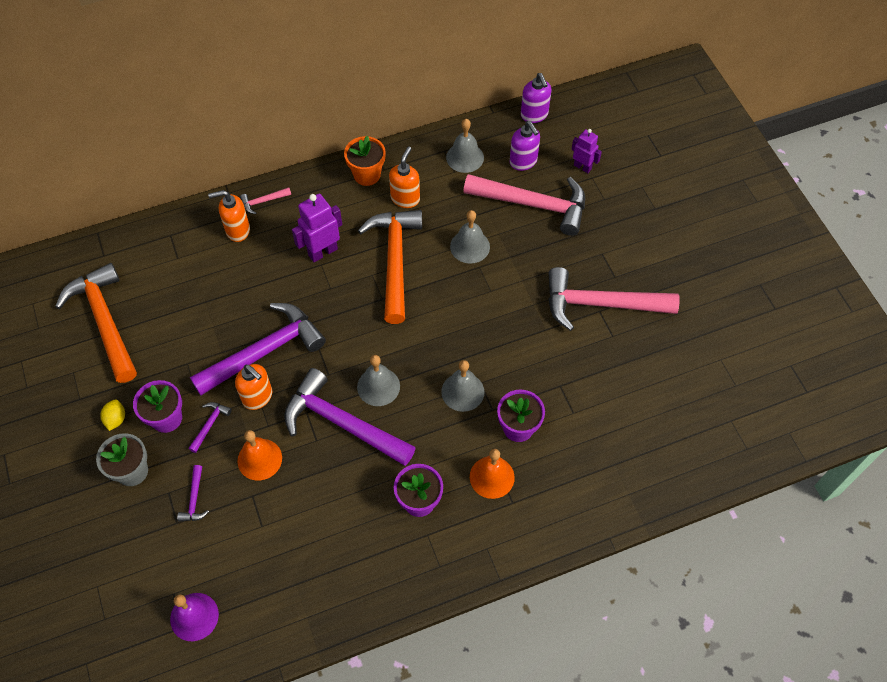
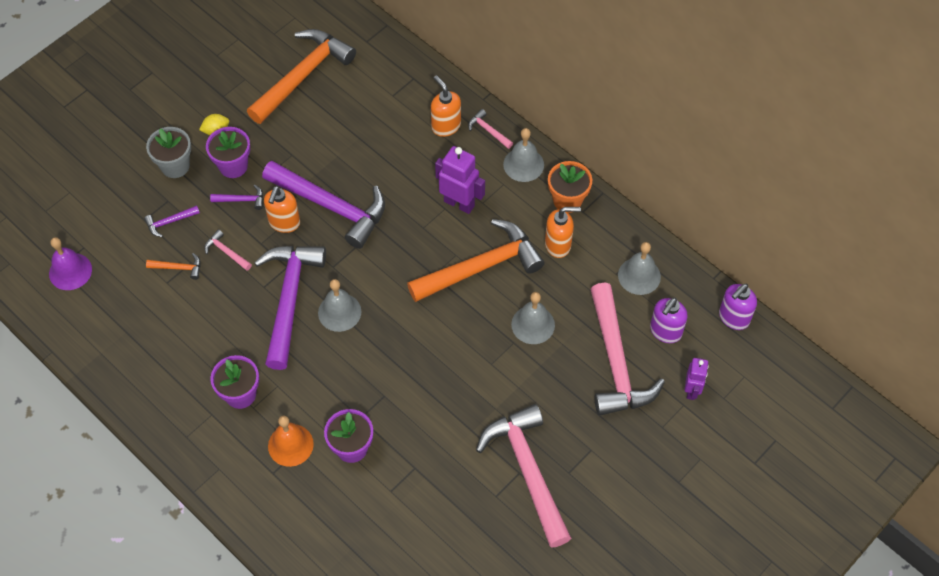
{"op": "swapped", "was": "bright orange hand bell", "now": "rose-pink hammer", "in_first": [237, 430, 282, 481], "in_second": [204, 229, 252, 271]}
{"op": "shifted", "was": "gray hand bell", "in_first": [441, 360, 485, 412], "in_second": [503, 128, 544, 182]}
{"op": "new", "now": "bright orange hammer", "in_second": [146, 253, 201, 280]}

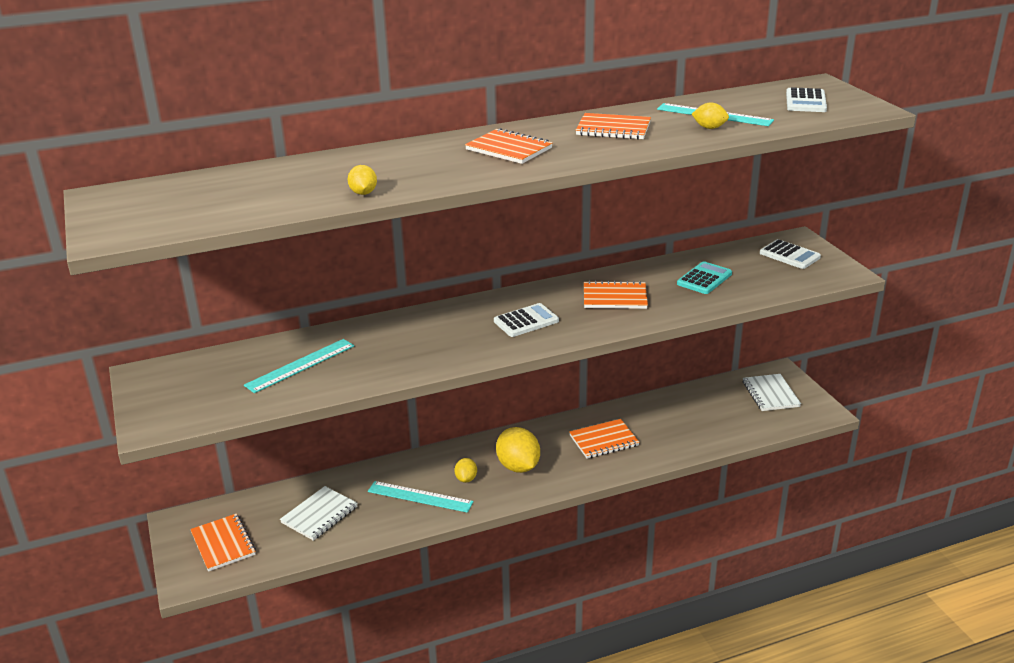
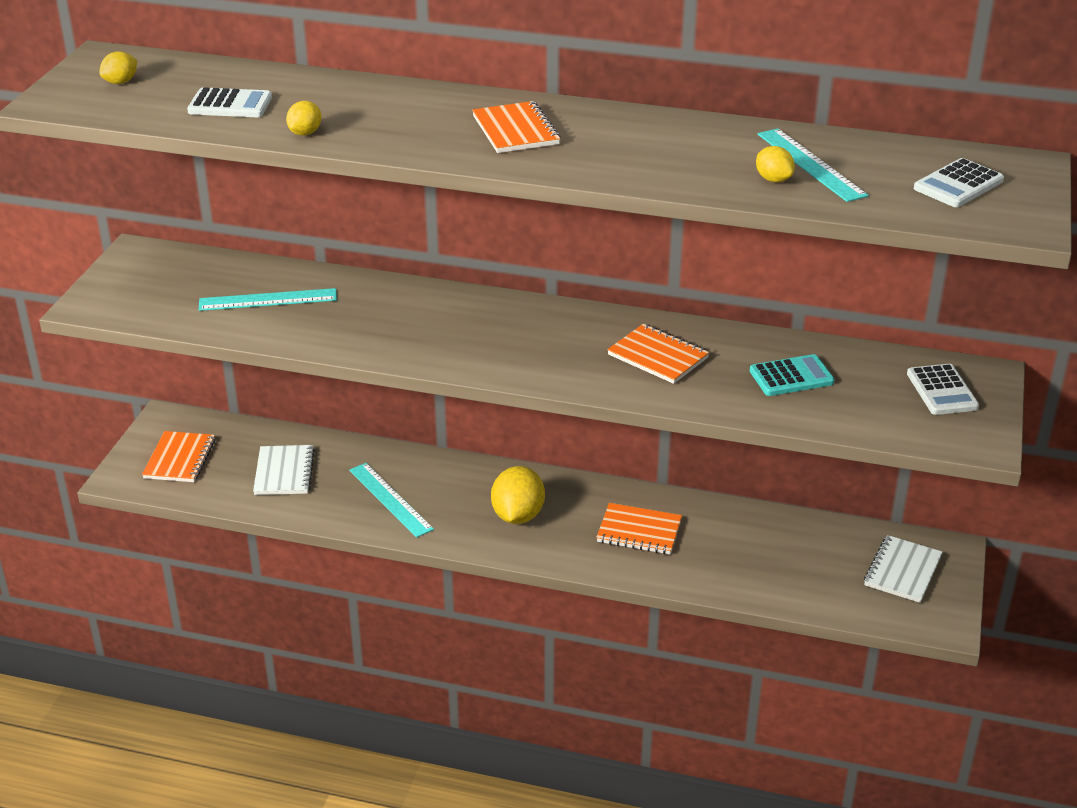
{"op": "rotated", "was": "pure white exercise book", "in_first": [280, 486, 358, 541], "in_second": [253, 445, 315, 495], "clockwise": -75}
{"op": "shifted", "was": "golden toy lemon", "in_first": [454, 458, 477, 483], "in_second": [99, 51, 137, 84]}
{"op": "shifted", "was": "pure white adding machine", "in_first": [494, 303, 559, 337], "in_second": [187, 87, 272, 117]}
{"op": "gone", "was": "bright orange exercise book", "in_first": [576, 113, 651, 140]}

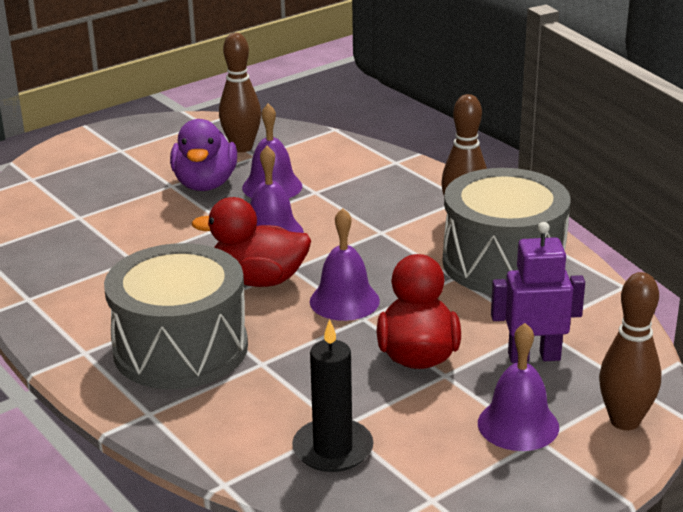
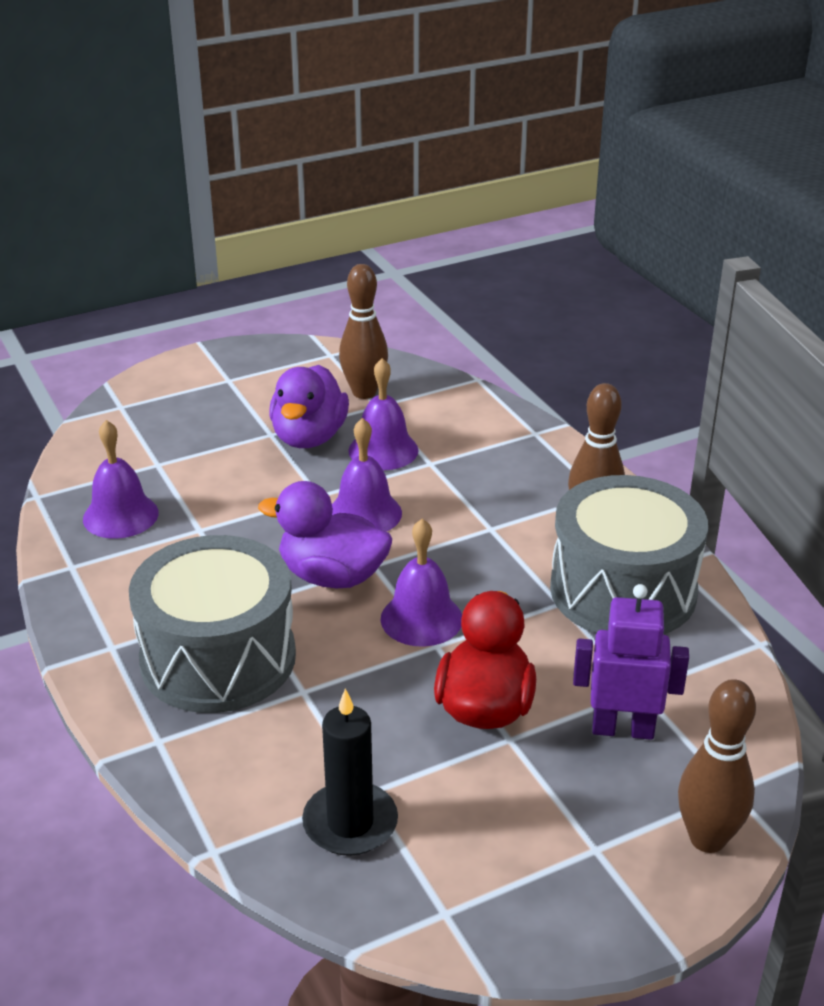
{"op": "repainted", "was": "crimson duck", "now": "purple duck", "in_first": [192, 197, 311, 287], "in_second": [258, 481, 392, 589]}
{"op": "shifted", "was": "purple hand bell", "in_first": [478, 323, 559, 451], "in_second": [83, 420, 159, 539]}

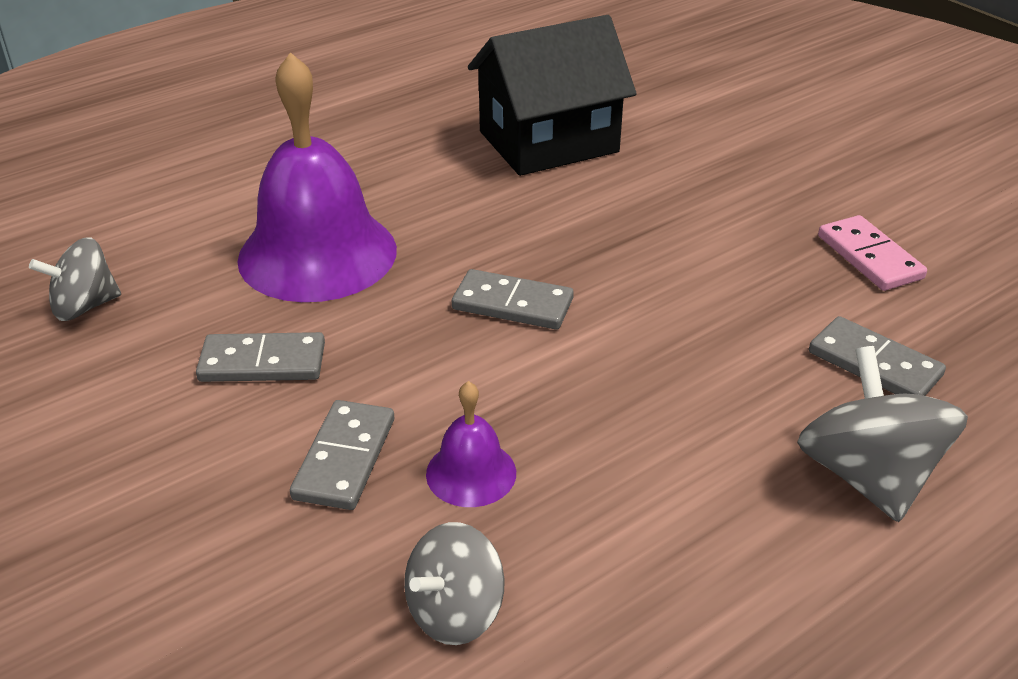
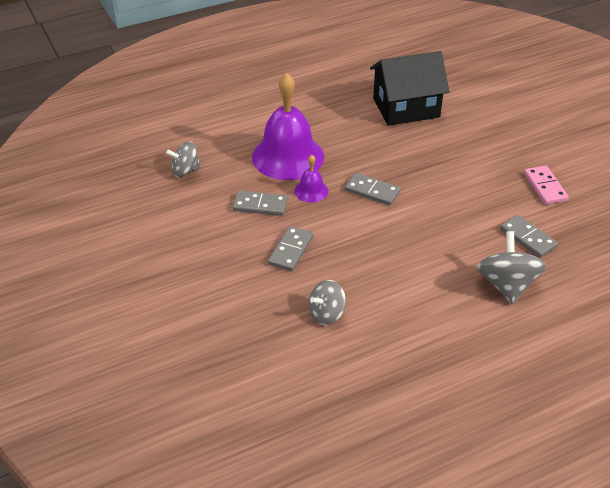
{"op": "shifted", "was": "purple hand bell", "in_first": [426, 381, 516, 507], "in_second": [294, 155, 329, 203]}

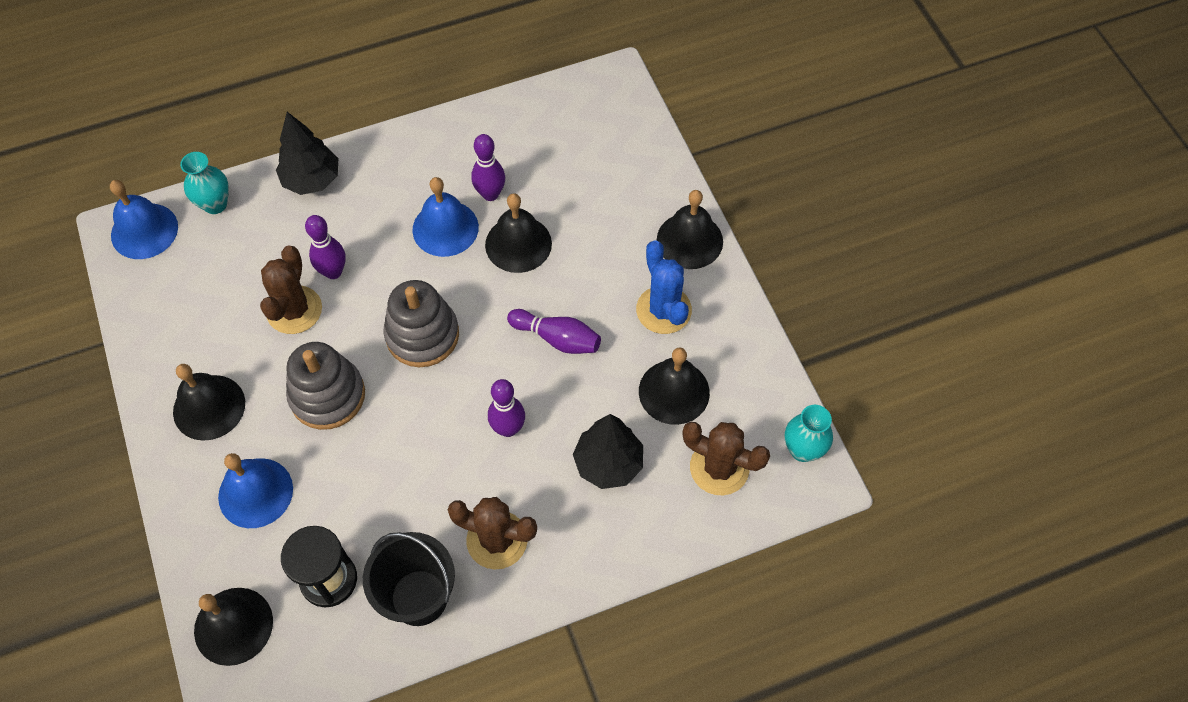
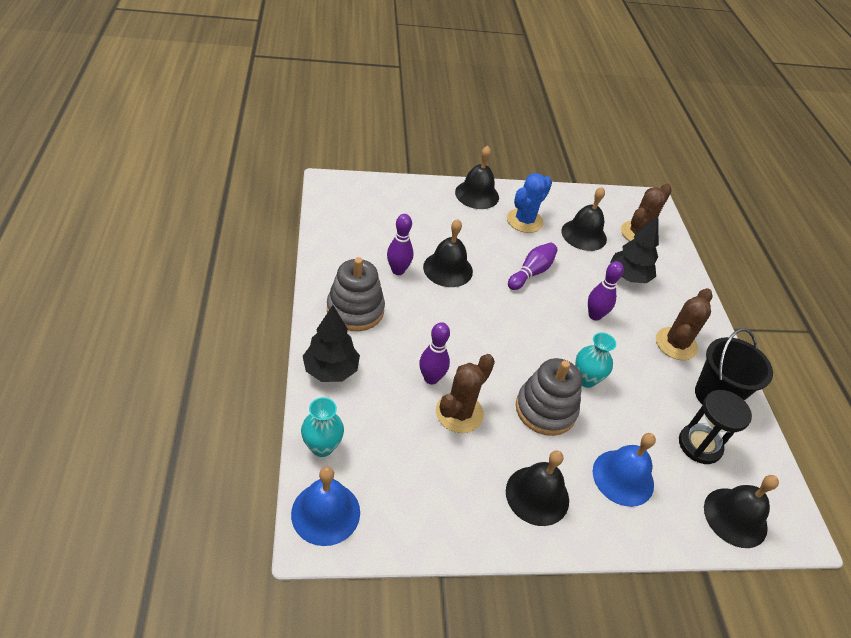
{"op": "rotated", "was": "russet prickly plant", "in_first": [260, 246, 322, 334], "in_second": [436, 354, 495, 433], "clockwise": -75}
{"op": "shifted", "was": "gray stacking rings", "in_first": [383, 280, 459, 367], "in_second": [327, 257, 385, 331]}
{"op": "gone", "was": "royal blue hand bell", "in_first": [412, 177, 479, 257]}
{"op": "rotated", "was": "royal blue prickly plant", "in_first": [636, 240, 692, 334], "in_second": [507, 173, 552, 233], "clockwise": -45}
{"op": "shifted", "was": "turquoise tall vase", "in_first": [785, 405, 833, 462], "in_second": [575, 333, 616, 388]}

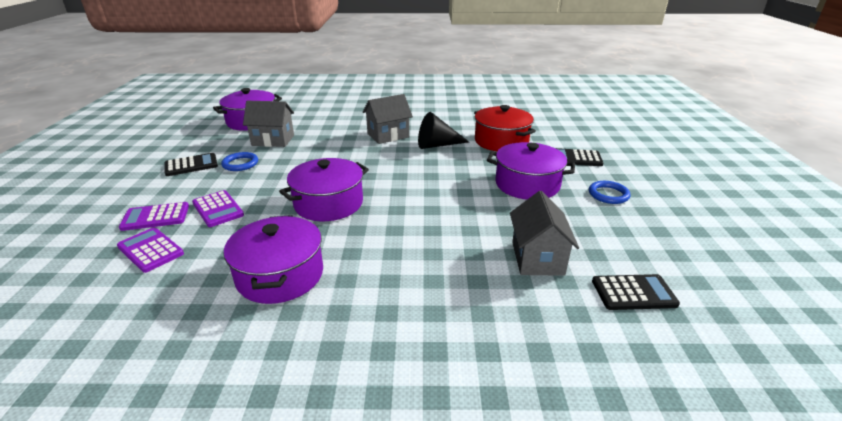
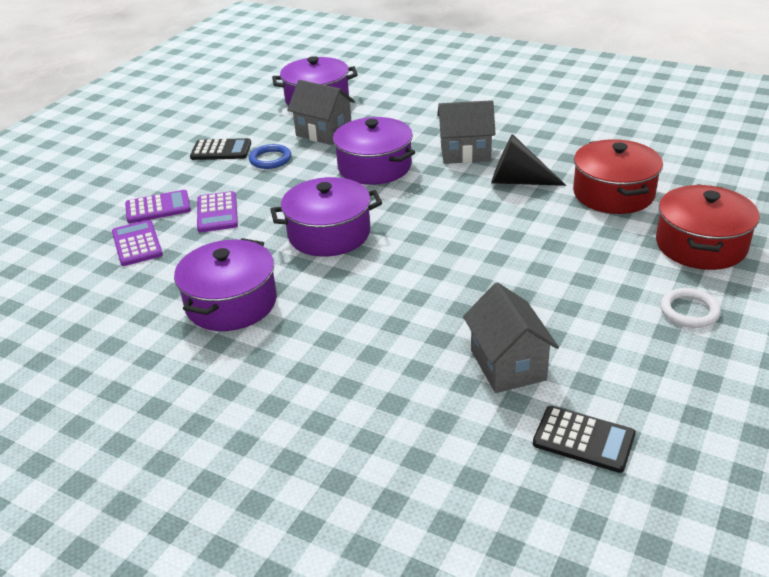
{"op": "rotated", "was": "purple adding machine", "in_first": [119, 202, 189, 231], "in_second": [125, 190, 191, 223], "clockwise": 150}
{"op": "shifted", "was": "purple cooking pot", "in_first": [487, 142, 575, 200], "in_second": [333, 117, 415, 185]}
{"op": "rotated", "was": "gray toy house", "in_first": [510, 191, 579, 276], "in_second": [463, 282, 559, 393], "clockwise": -45}
{"op": "swapped", "was": "jet-black adding machine", "now": "crimson cooking pot", "in_first": [555, 148, 603, 166], "in_second": [656, 184, 760, 270]}
{"op": "repainted", "was": "royal blue hoop", "now": "pure white hoop", "in_first": [589, 181, 631, 204], "in_second": [660, 288, 721, 328]}

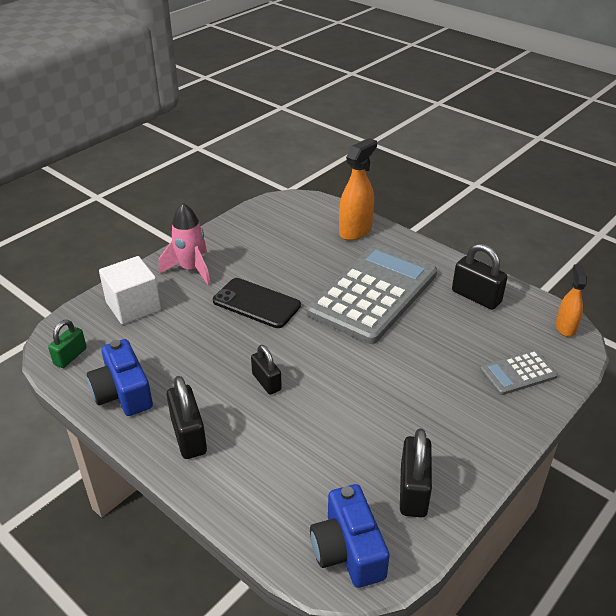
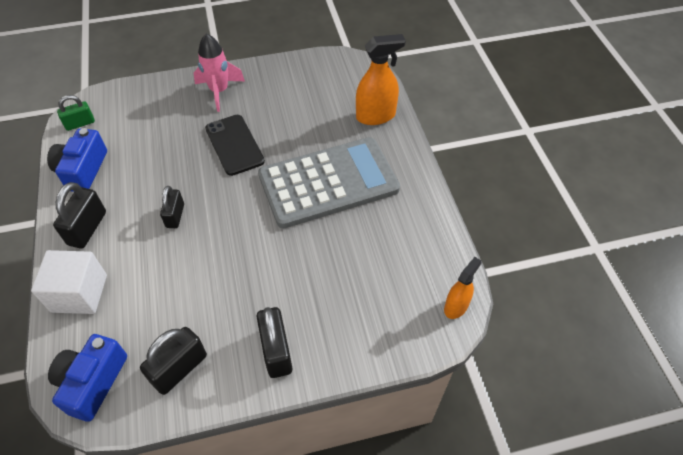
{"op": "shifted", "was": "pure white block", "in_first": [99, 256, 161, 325], "in_second": [31, 250, 107, 314]}
{"op": "shifted", "was": "jet-black small lock", "in_first": [452, 243, 508, 310], "in_second": [256, 307, 293, 378]}
{"op": "gone", "was": "gray adding machine", "in_first": [480, 350, 558, 395]}

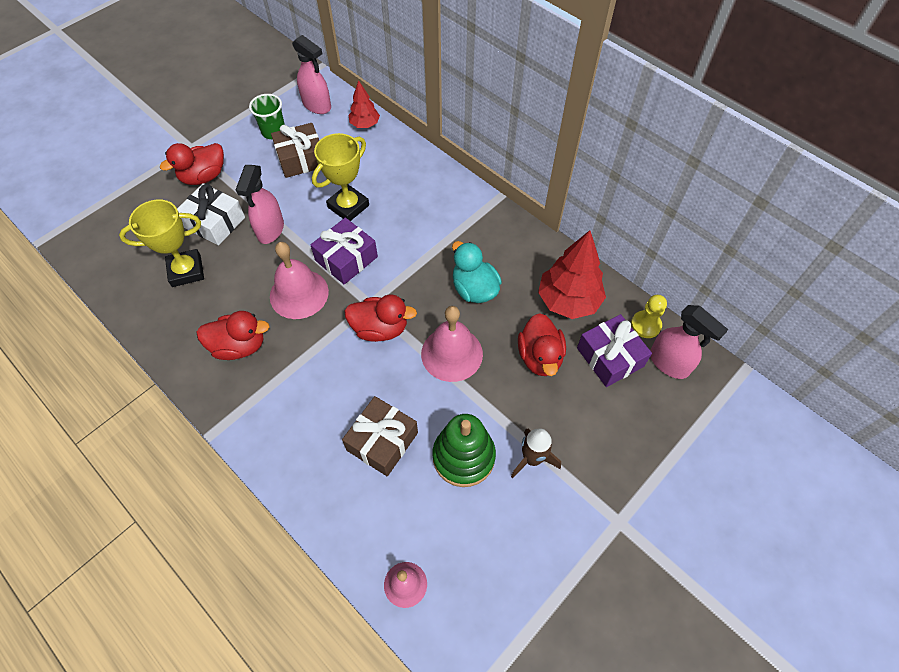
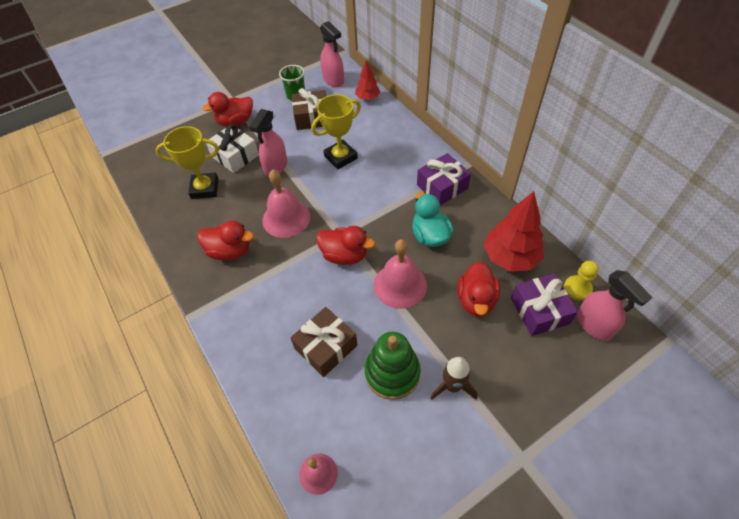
{"op": "shifted", "was": "purple gift", "in_first": [311, 218, 378, 285], "in_second": [417, 153, 471, 205]}

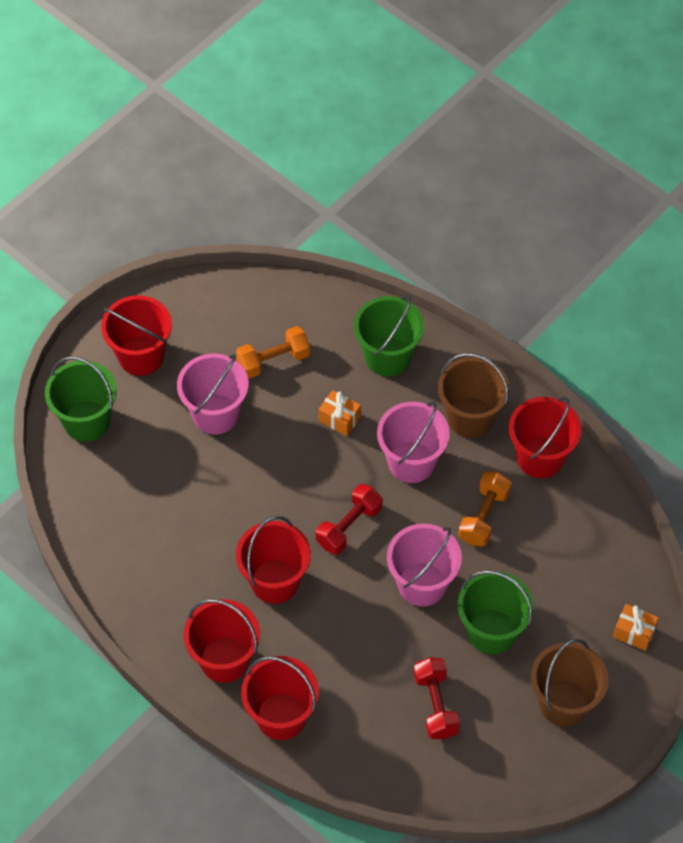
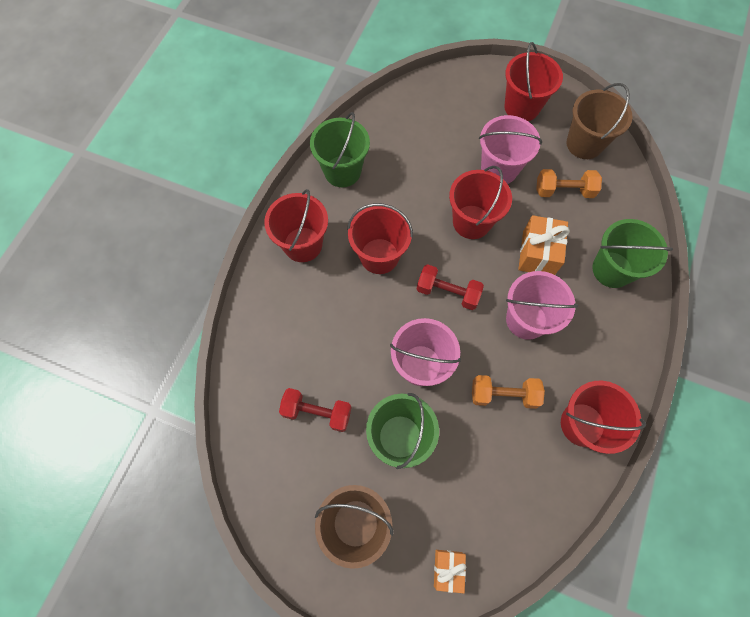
{"op": "shifted", "was": "emerald bucket", "in_first": [45, 356, 117, 442], "in_second": [310, 112, 370, 187]}
{"op": "rotated", "was": "bright orange hand weight", "in_first": [236, 326, 310, 379], "in_second": [536, 169, 602, 198], "clockwise": -45}
{"op": "shifted", "was": "crimson bucket", "in_first": [241, 656, 319, 740], "in_second": [449, 166, 512, 239]}
{"op": "scaled", "was": "bright orange gift", "in_first": [319, 390, 361, 436], "in_second": [518, 215, 570, 275], "ratio": 1.6}
{"op": "rotated", "was": "crimson hand weight", "in_first": [414, 658, 460, 739], "in_second": [279, 388, 351, 432], "clockwise": 45}
{"op": "shifted", "was": "russet bucket", "in_first": [438, 353, 510, 438], "in_second": [567, 83, 633, 159]}

